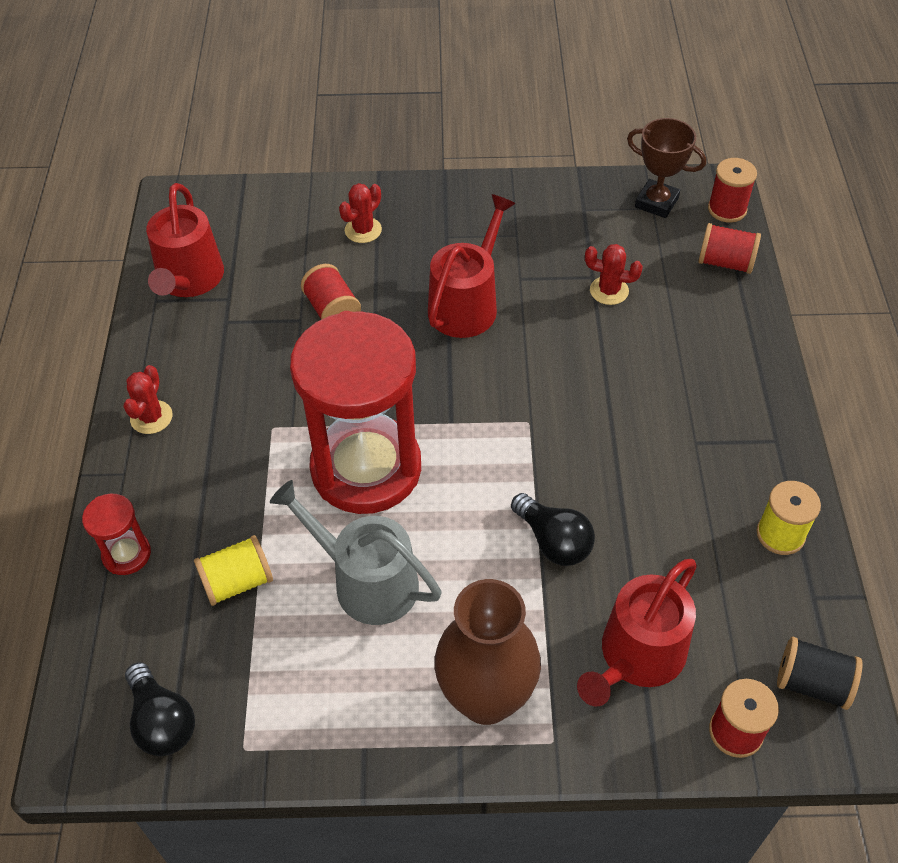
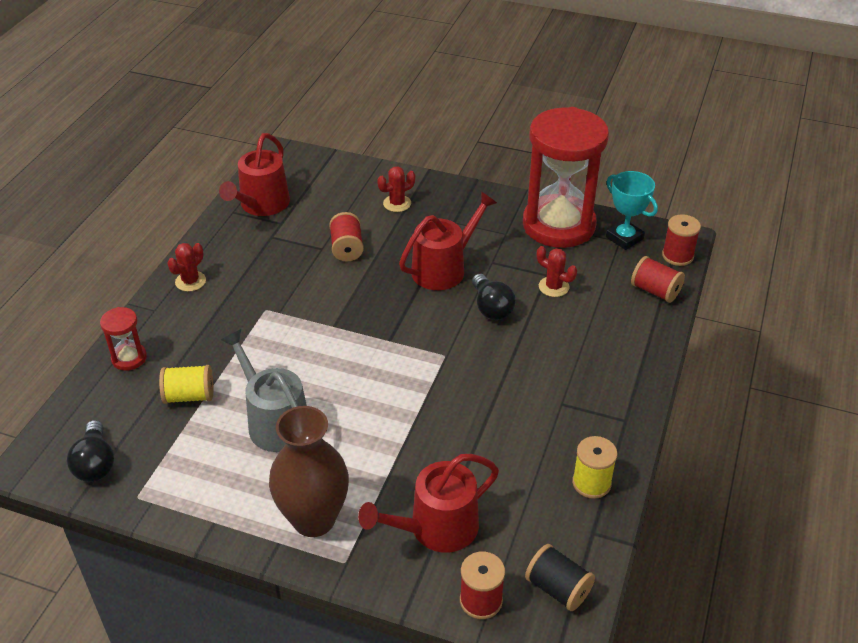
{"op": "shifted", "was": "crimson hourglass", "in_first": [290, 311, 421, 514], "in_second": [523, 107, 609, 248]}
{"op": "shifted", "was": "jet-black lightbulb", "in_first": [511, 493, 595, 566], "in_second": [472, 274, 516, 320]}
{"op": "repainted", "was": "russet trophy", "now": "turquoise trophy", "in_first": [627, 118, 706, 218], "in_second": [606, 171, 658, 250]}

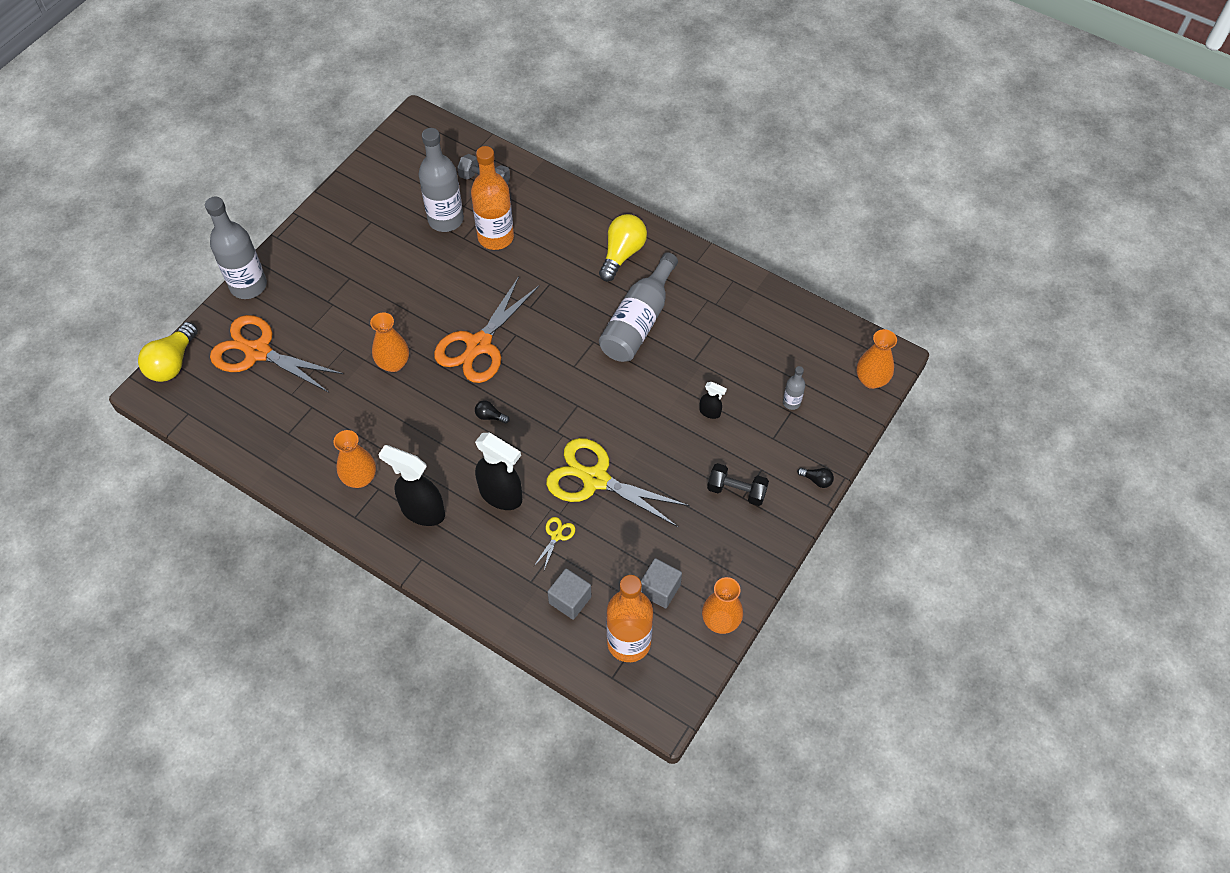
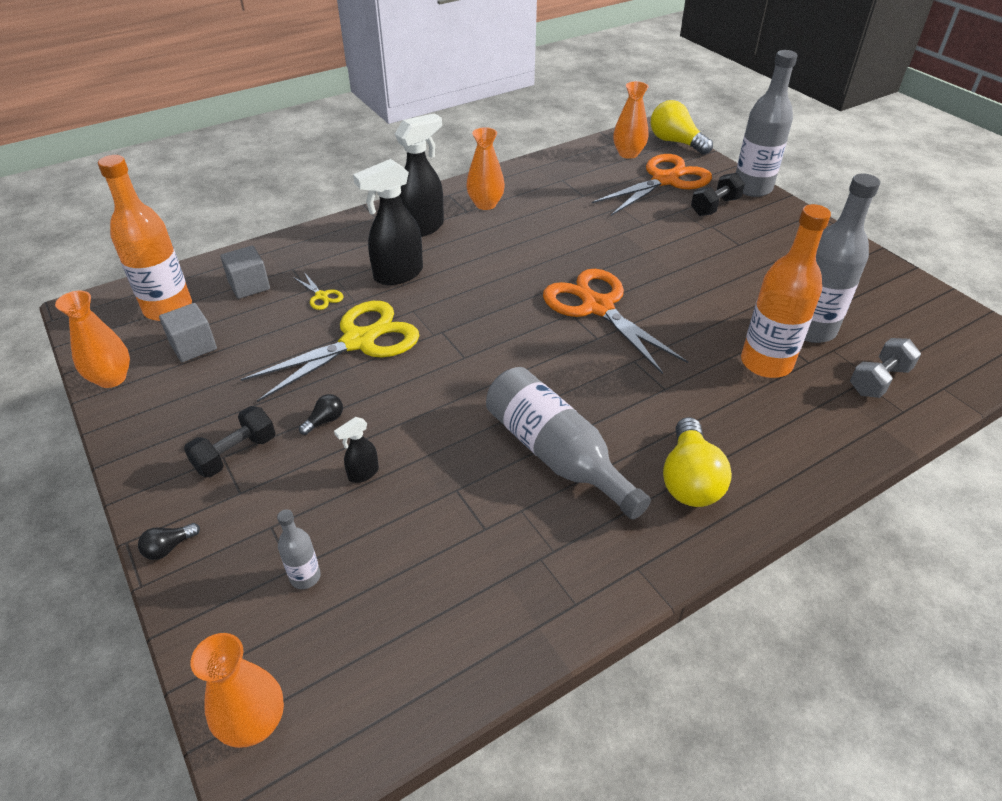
{"op": "shifted", "was": "bright orange tall vase", "in_first": [370, 313, 409, 372], "in_second": [613, 81, 649, 159]}
{"op": "shifted", "was": "jet-black lightbulb", "in_first": [475, 400, 510, 423], "in_second": [299, 394, 343, 435]}
{"op": "rotated", "was": "golden lightbulb", "in_first": [599, 214, 647, 281], "in_second": [663, 417, 732, 507], "clockwise": 45}
{"op": "new", "now": "jet-black hand weight", "in_second": [691, 173, 745, 216]}

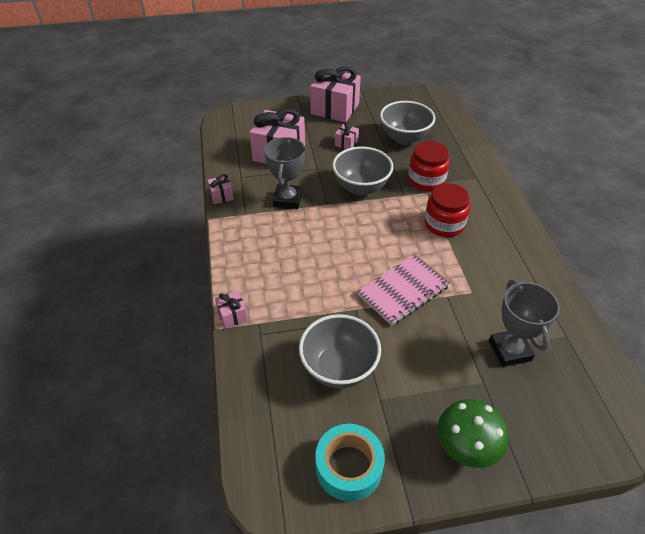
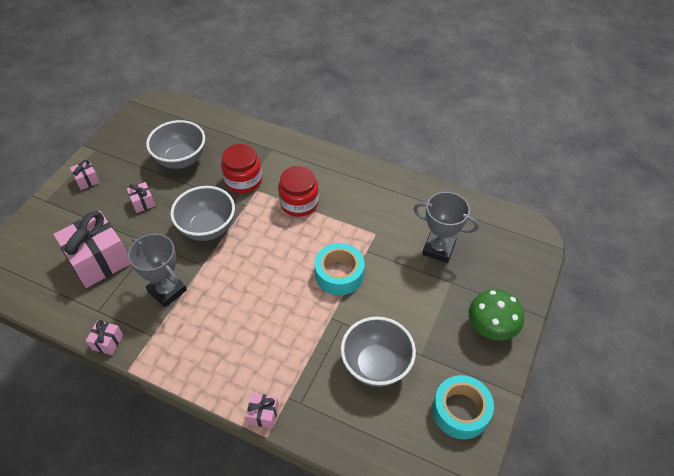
{"op": "scaled", "was": "rose-pink gift", "in_first": [310, 66, 361, 122], "in_second": [70, 160, 100, 190], "ratio": 0.45}
{"op": "swapped", "was": "rose-pink exercise book", "now": "turquoise roll of tape", "in_first": [357, 254, 450, 326], "in_second": [315, 243, 365, 295]}

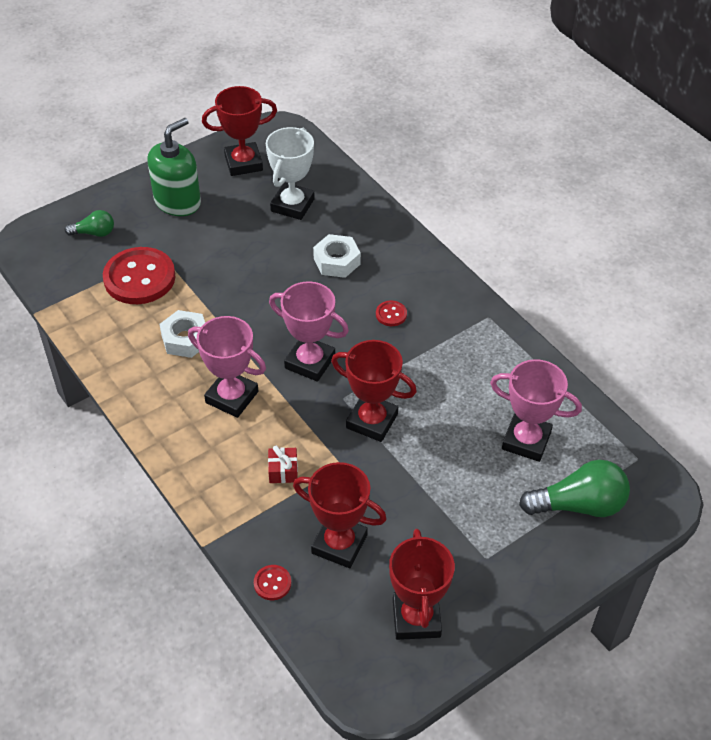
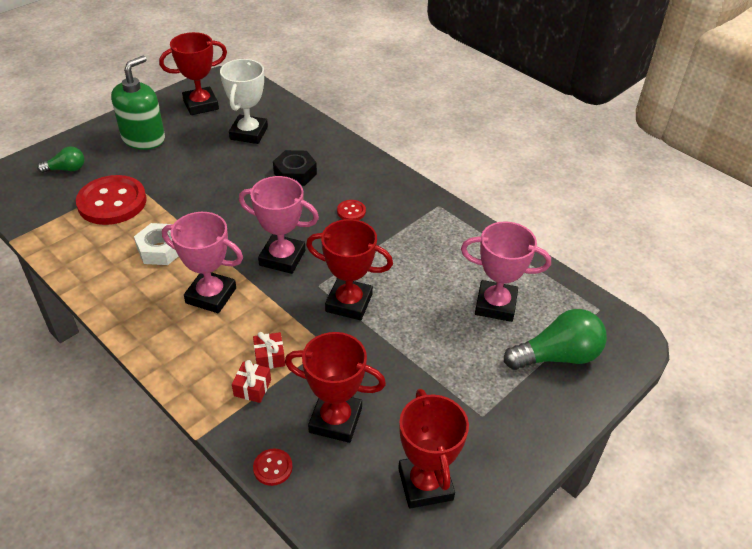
{"op": "repainted", "was": "pure white hex nut", "now": "jet-black hex nut", "in_first": [313, 234, 361, 278], "in_second": [273, 150, 317, 186]}
{"op": "new", "now": "crimson gift", "in_second": [232, 360, 271, 403]}

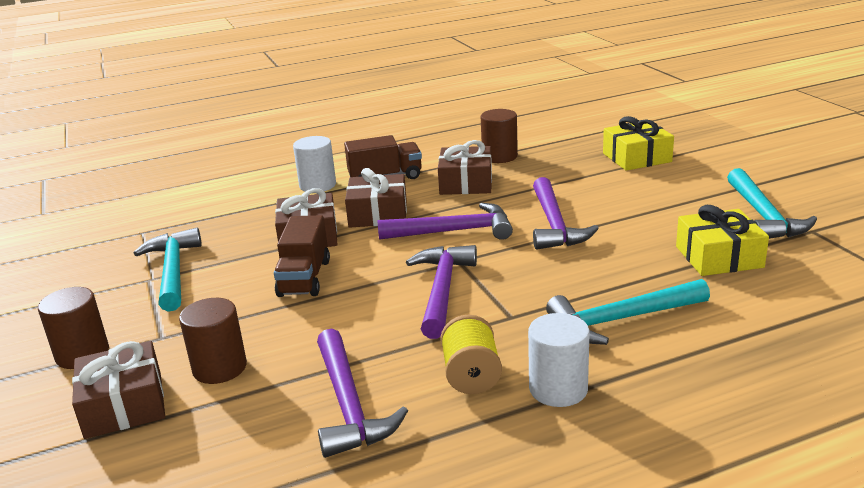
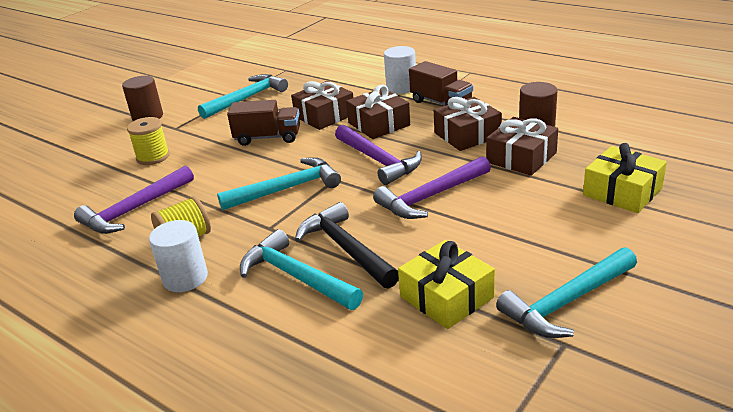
{"op": "shifted", "was": "russet gift", "in_first": [72, 341, 165, 439], "in_second": [486, 117, 558, 176]}
{"op": "swapped", "was": "russet cylinder shape", "now": "golden bobbin", "in_first": [179, 298, 247, 384], "in_second": [127, 117, 170, 165]}
{"op": "rotated", "was": "russet lorry", "in_first": [274, 215, 330, 297], "in_second": [227, 100, 300, 146], "clockwise": -150}
{"op": "repainted", "was": "purple hammer", "now": "turquoise hammer", "in_first": [406, 245, 477, 339], "in_second": [217, 157, 341, 210]}
{"op": "new", "now": "jet-black hammer", "in_second": [295, 202, 399, 289]}

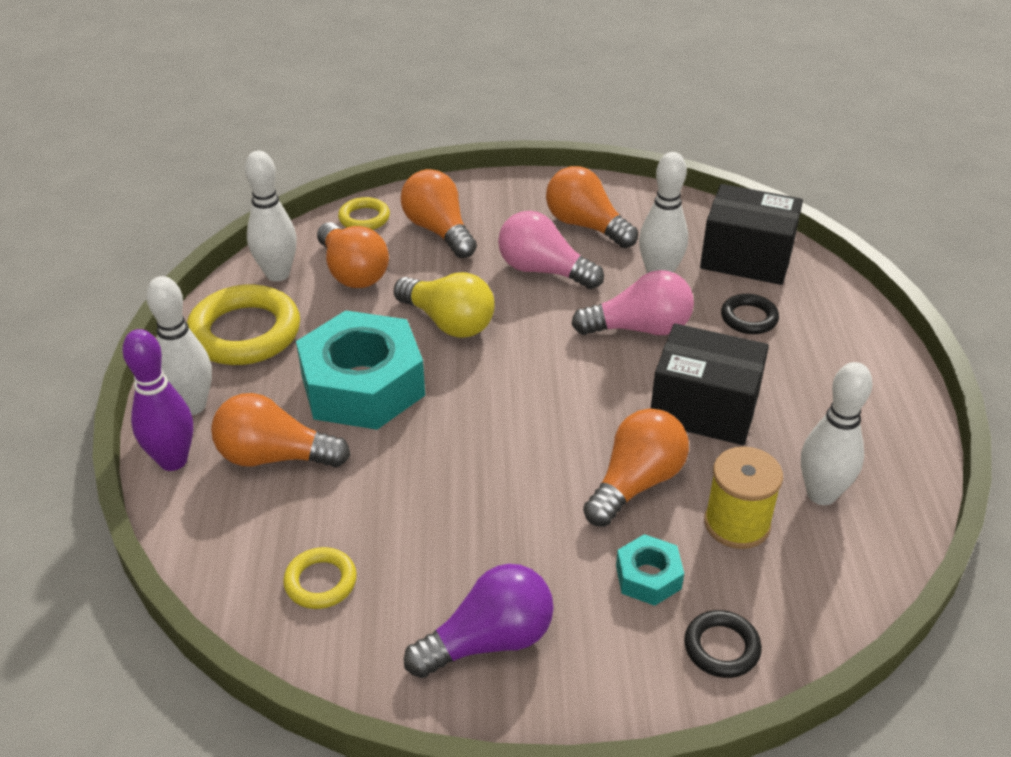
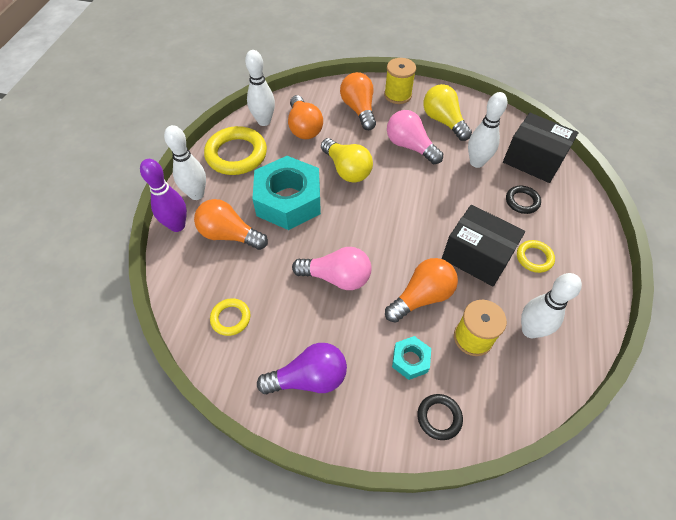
{"op": "shifted", "was": "golden hoop", "in_first": [338, 197, 390, 230], "in_second": [517, 240, 555, 273]}
{"op": "repainted", "was": "bright orange lightbulb", "now": "golden lightbulb", "in_first": [546, 166, 638, 248], "in_second": [424, 84, 472, 141]}
{"op": "shifted", "was": "rose-pink lightbulb", "in_first": [571, 270, 694, 335], "in_second": [292, 247, 372, 290]}
{"op": "new", "now": "golden bobbin", "in_second": [384, 58, 416, 104]}

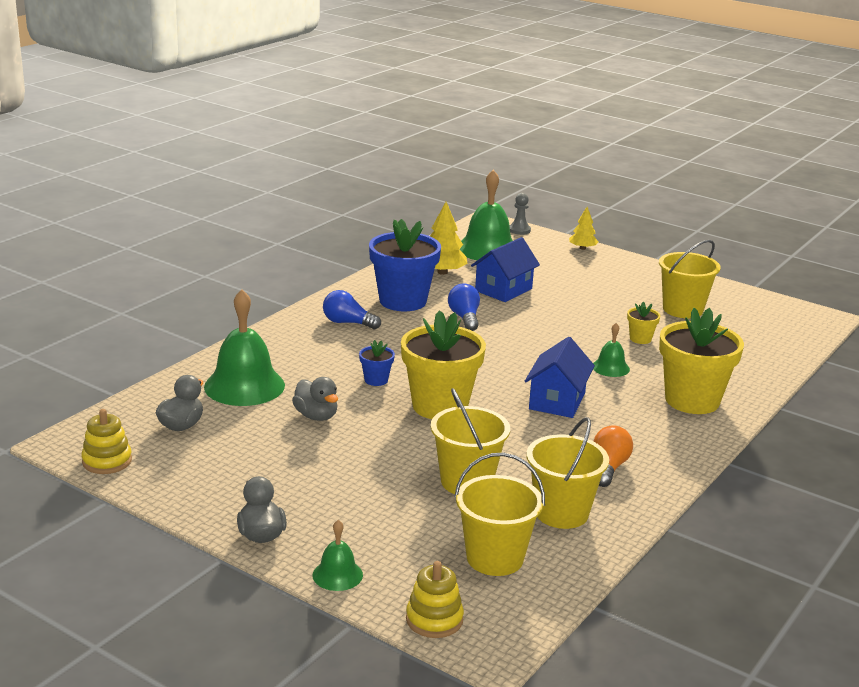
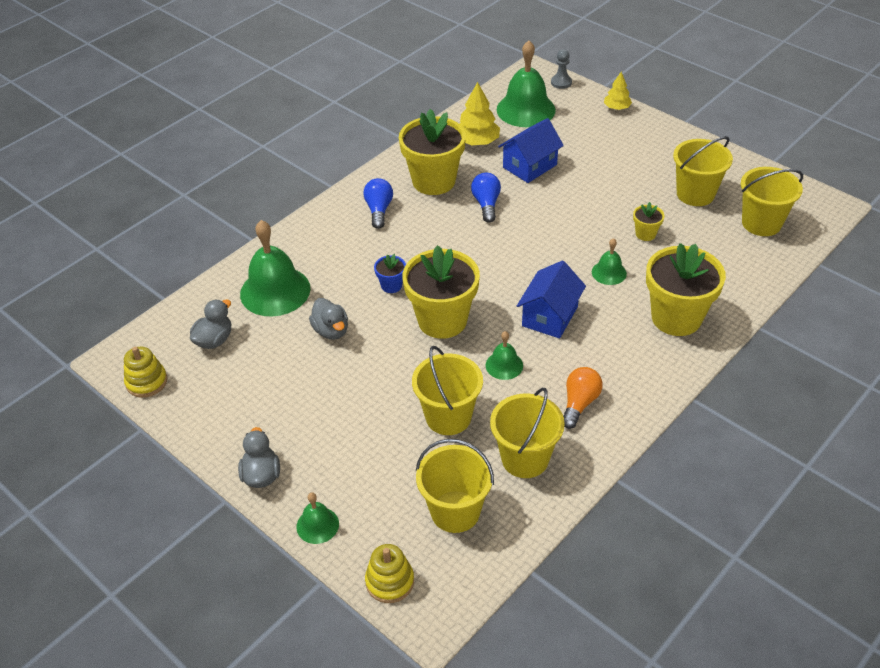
{"op": "rotated", "was": "royal blue lightbulb", "in_first": [323, 290, 381, 329], "in_second": [363, 178, 393, 229], "clockwise": 60}
{"op": "repainted", "was": "royal blue potted plant", "now": "golden potted plant", "in_first": [369, 219, 441, 311], "in_second": [399, 109, 466, 195]}
{"op": "new", "now": "emerald hand bell", "in_second": [486, 331, 523, 380]}
{"op": "new", "now": "golden bucket", "in_second": [741, 167, 803, 236]}

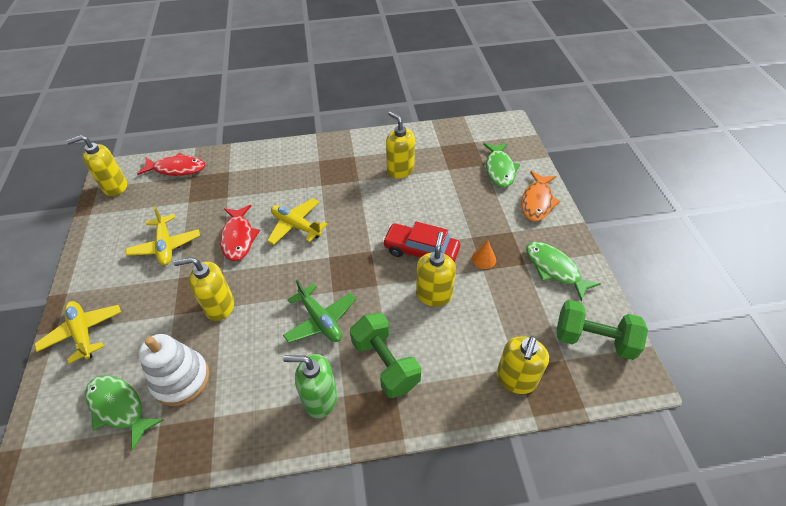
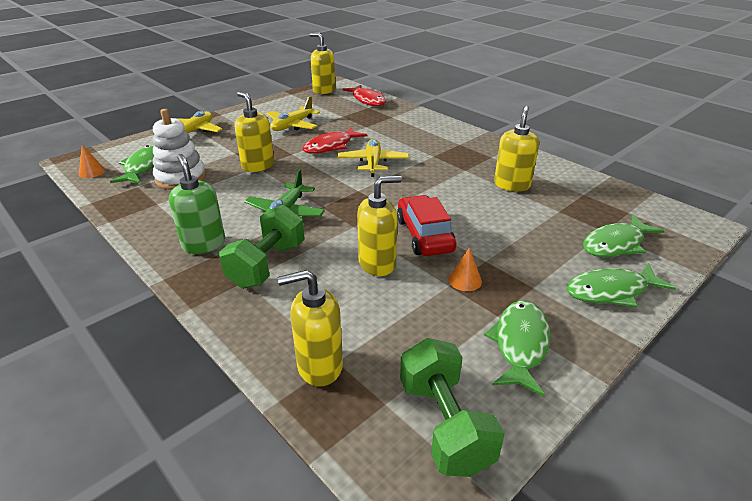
{"op": "repainted", "was": "bright orange fish", "now": "emerald fish", "in_first": [521, 171, 560, 221], "in_second": [566, 263, 676, 307]}
{"op": "new", "now": "bright orange cone", "in_second": [79, 145, 105, 178]}

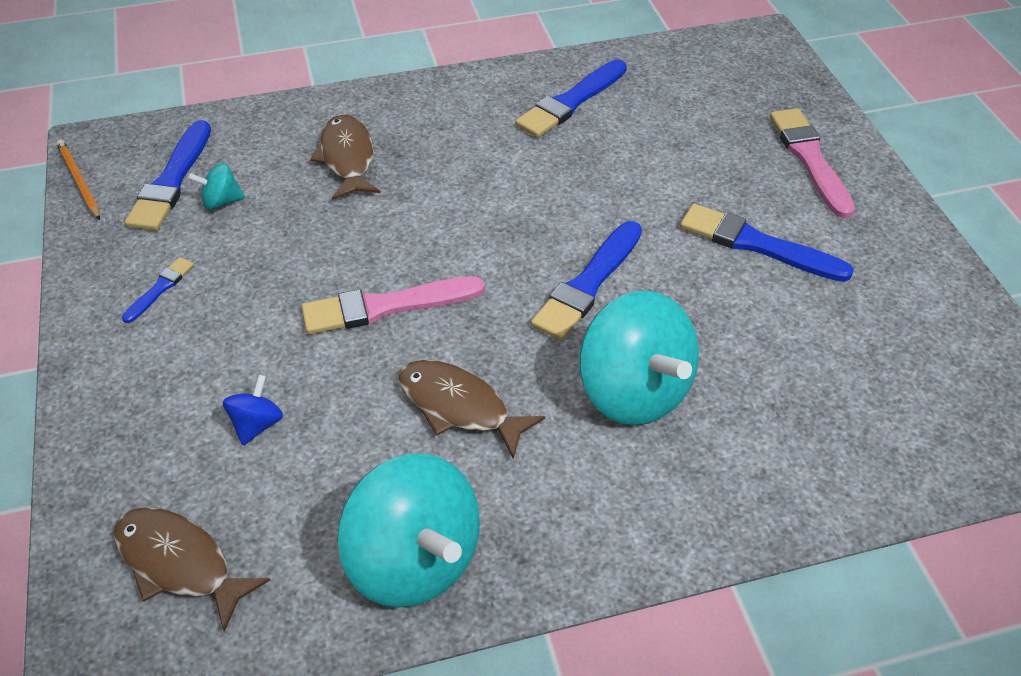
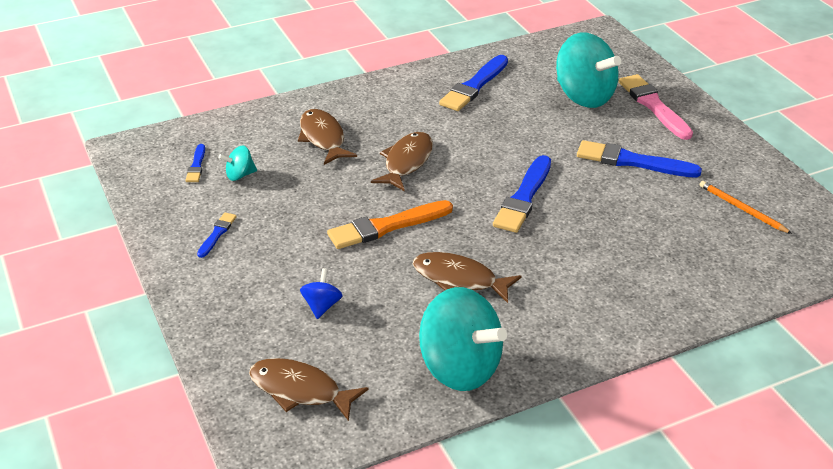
{"op": "shifted", "was": "bright orange lead pencil", "in_first": [56, 139, 100, 220], "in_second": [699, 181, 792, 234]}
{"op": "scaled", "was": "royal blue paint brush", "in_first": [125, 120, 211, 231], "in_second": [186, 144, 205, 182], "ratio": 0.51}
{"op": "repainted", "was": "rose-pink paint brush", "now": "bright orange paint brush", "in_first": [301, 276, 485, 334], "in_second": [327, 200, 453, 249]}
{"op": "shifted", "was": "turquoise whirligig", "in_first": [580, 291, 699, 425], "in_second": [556, 32, 621, 108]}
{"op": "new", "now": "russet fish", "in_second": [371, 132, 433, 191]}

